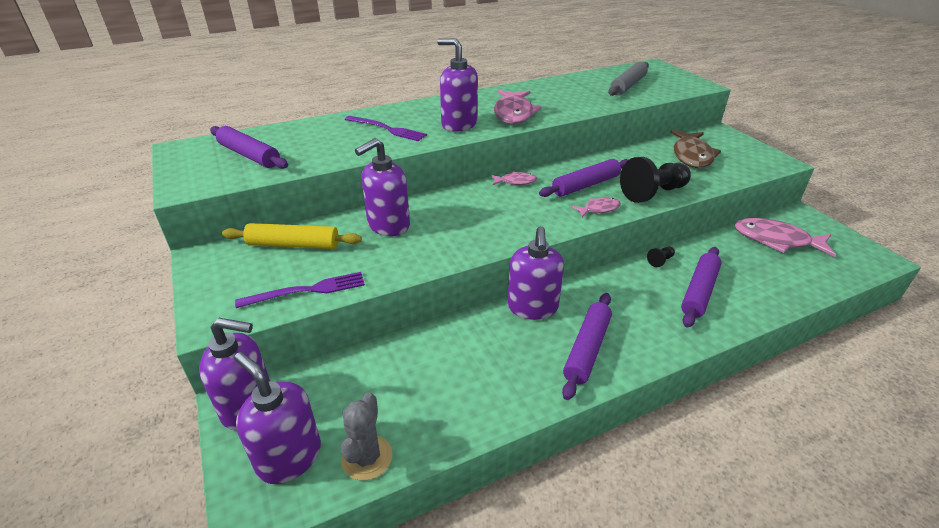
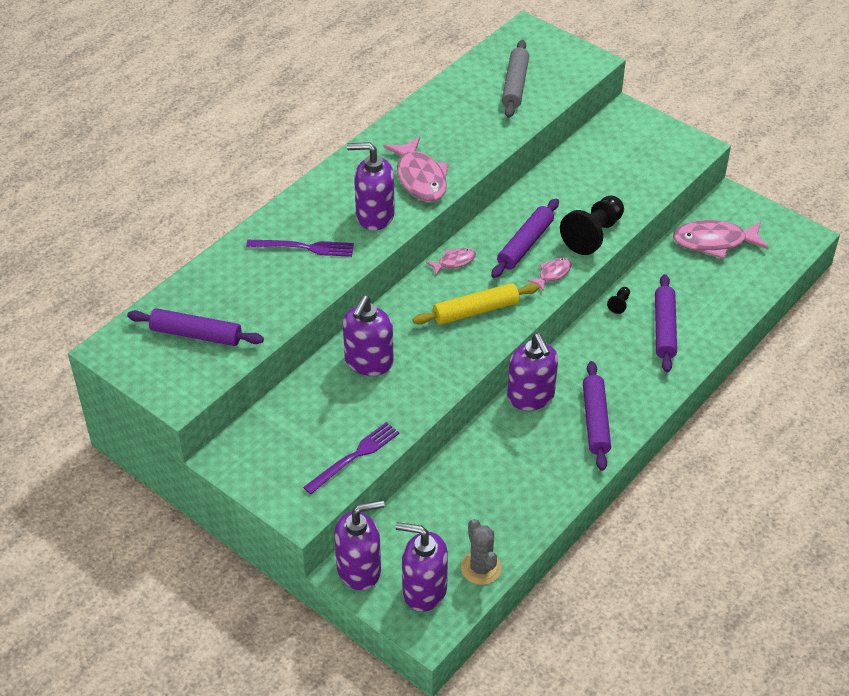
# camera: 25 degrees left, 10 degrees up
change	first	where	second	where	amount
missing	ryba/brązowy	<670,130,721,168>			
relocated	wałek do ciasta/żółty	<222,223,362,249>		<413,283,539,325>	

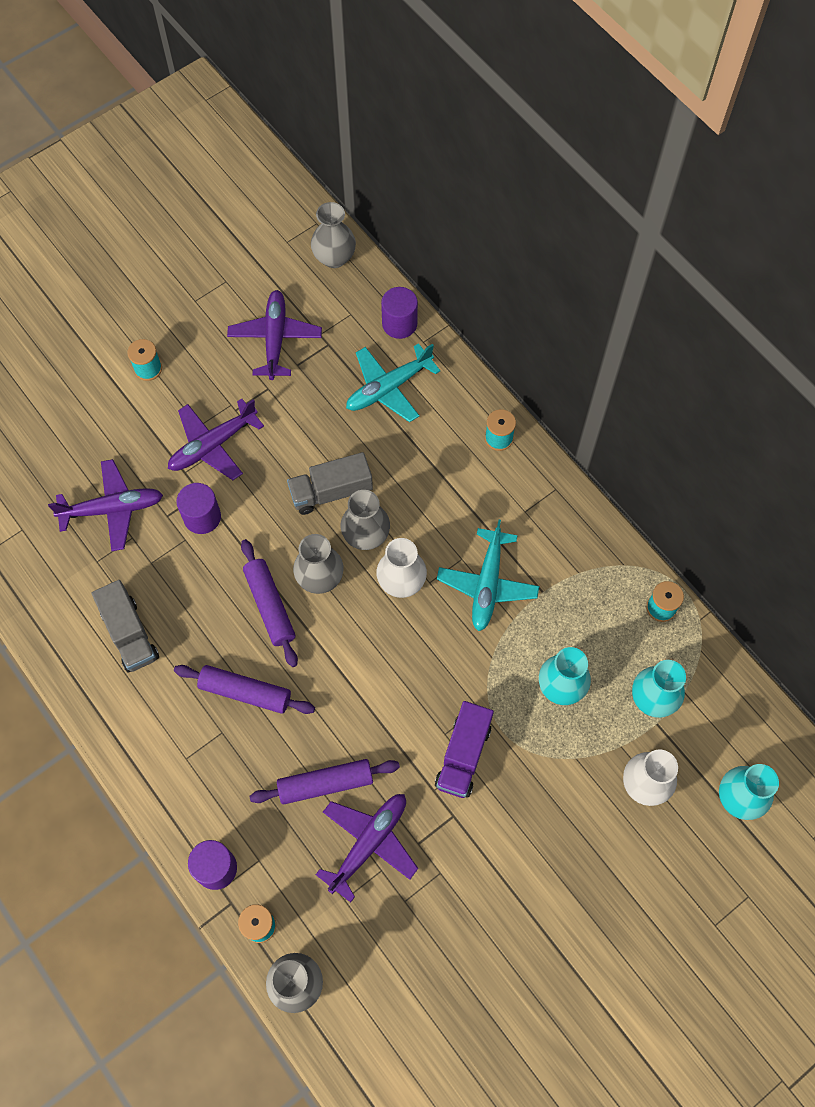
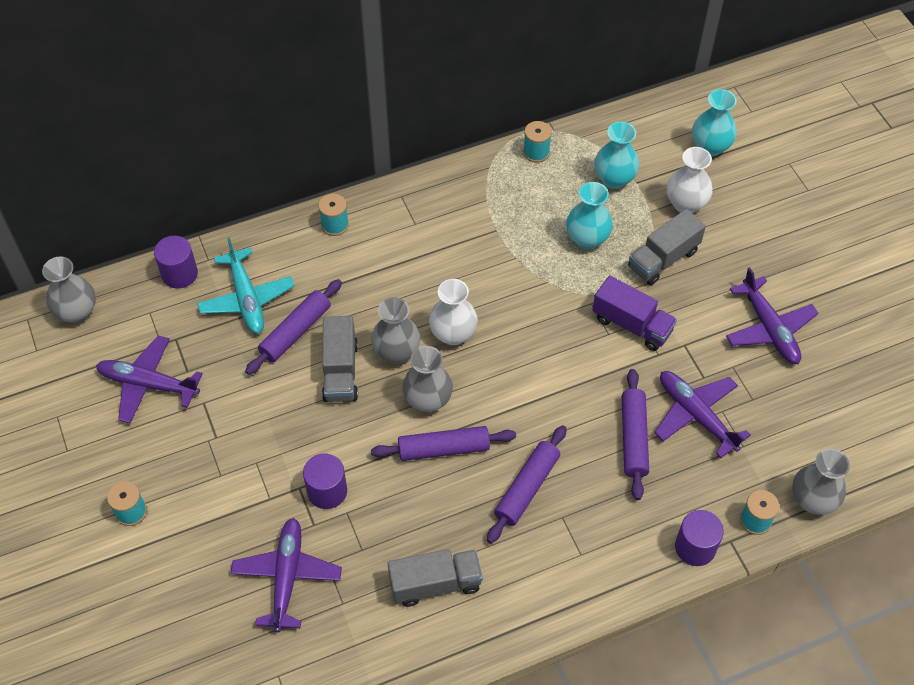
# camera: 75 degrees left, 10 degrees down
change	first	where	second	where	amount
missing	samolot/turkusowy	<437,520,539,631>			
appeared			wałek do ciasta/fioletowy	<245,279,342,375>	
appeared			ciężarówka/szary	<628,209,706,285>	
relocated	samolot/fioletowy	<168,399,264,480>		<726,267,819,364>	

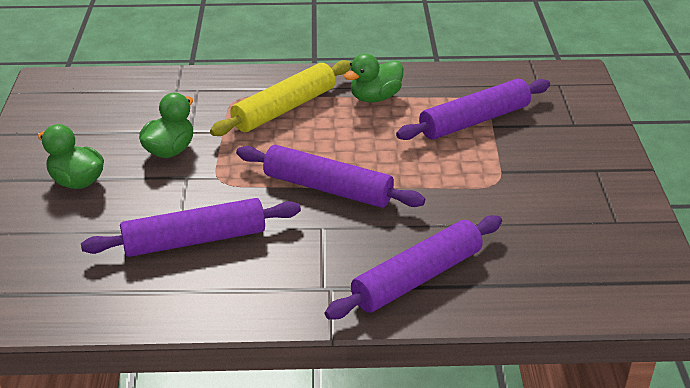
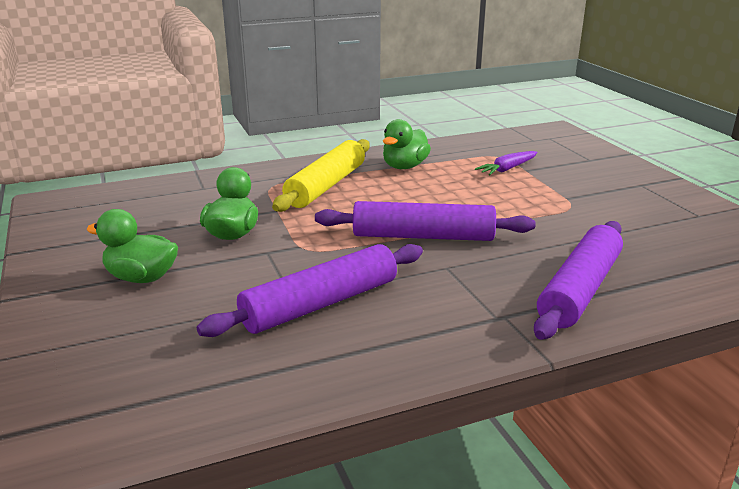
# camera: 20 degrees left, 10 degrees down
change	first	where	second	where	amount
exchanged	wałek do ciasta/fioletowy	<396,79,550,140>	marchewka/fioletowy	<475,151,537,175>	

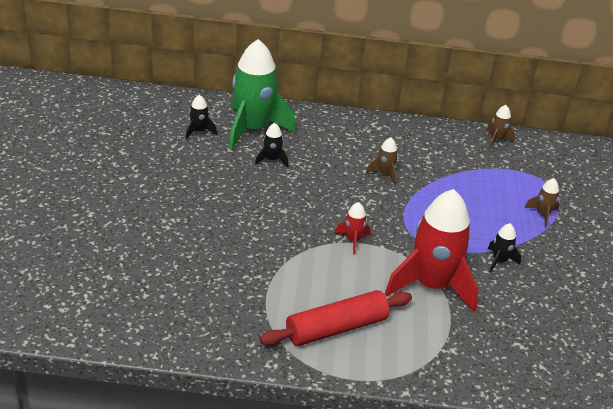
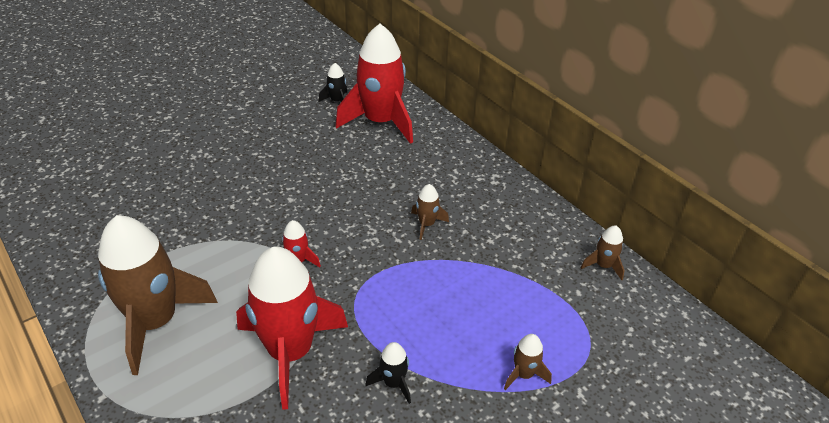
# camera: 50 degrees right, 5 degrees up
change	first	where	second	where	amount
missing	rakieta/czarny	<255,123,288,167>			
exchanged	wałek do ciasta/czerwony	<259,290,412,346>	rakieta/brązowy	<98,215,218,375>	
colour	rakieta/zielony	<229,39,296,150>	rakieta/czerwony	<335,24,413,144>	

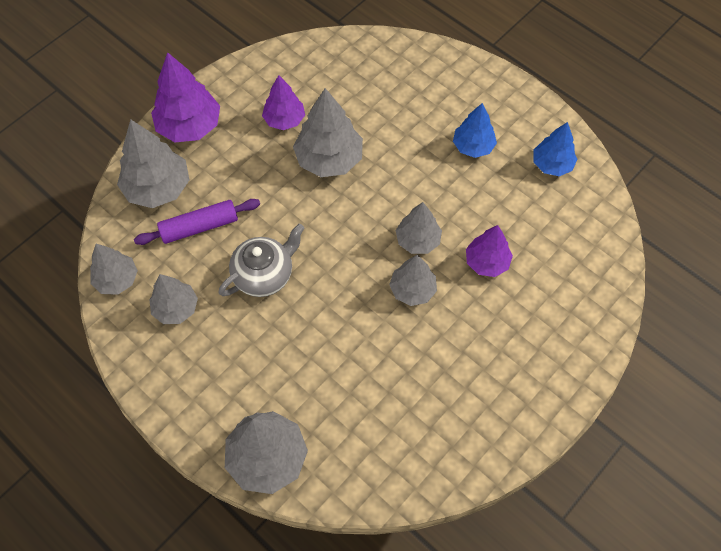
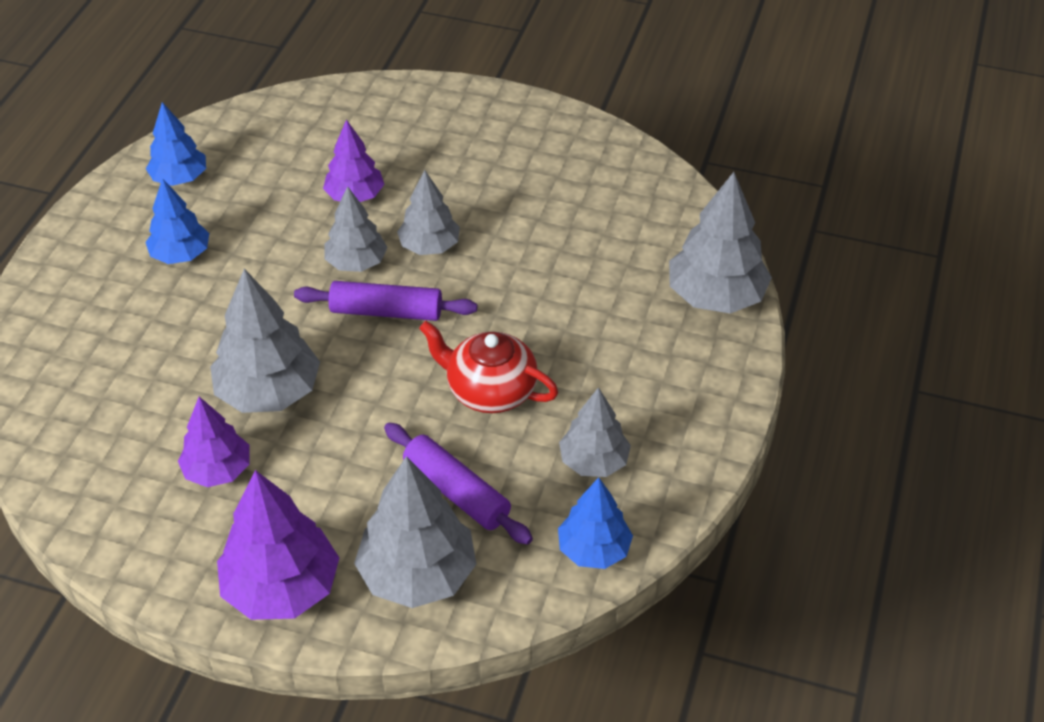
# camera: 115 degrees left, 15 degrees down
change	first	where	second	where	amount
appeared			wałek do ciasta/fioletowy	<294,281,477,321>	
colour	drzewko/szary	<90,244,138,295>	drzewko/niebieski	<558,477,633,569>	
colour	imbryk/szary	<218,223,304,297>	imbryk/czerwony	<419,321,559,413>	

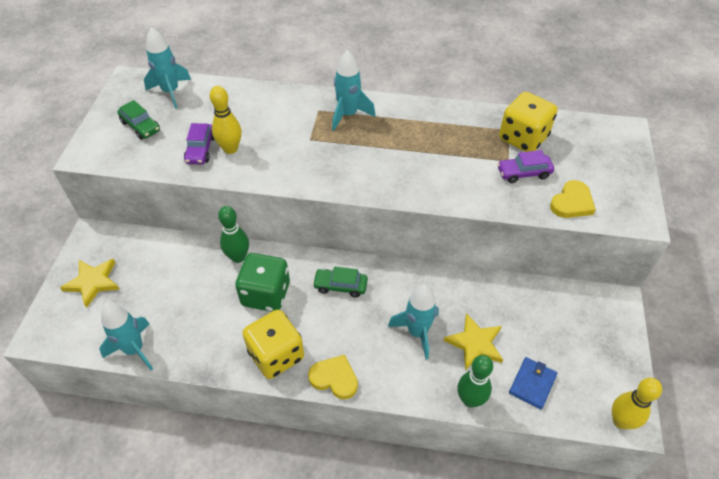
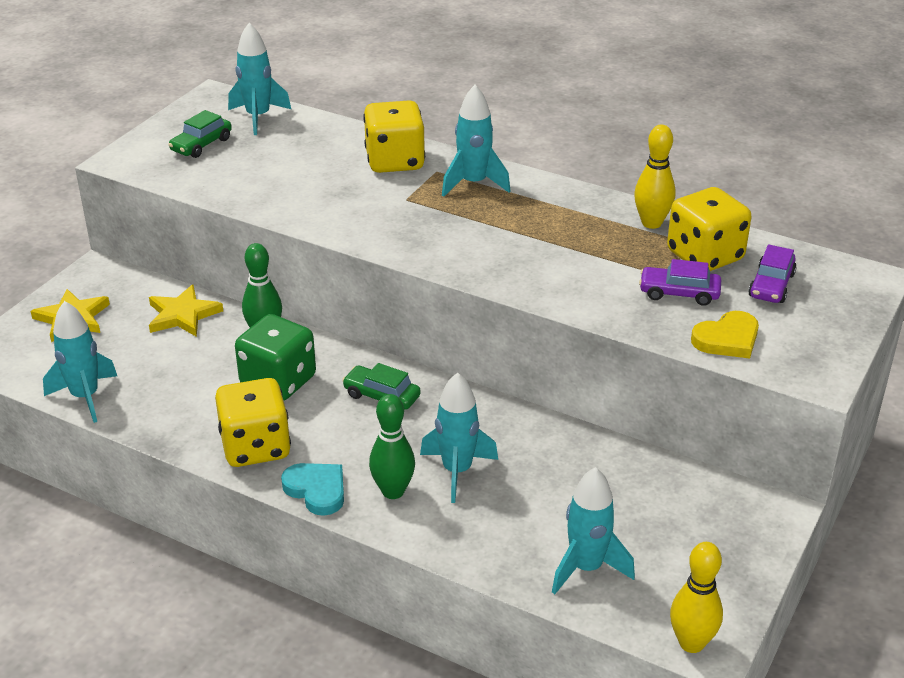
# camera: 20 degrees right, 15 degrees down
change	first	where	second	where	amount
appeared			kostka do gry/żółty	<363,100,425,173>	
relocated	samochód/fioletowy	<184,123,214,164>		<748,244,797,303>	
relocated	kręgiel/żółty	<210,86,242,154>		<634,125,675,229>	
relocated	gwiazda/żółty	<444,313,503,370>		<149,285,223,337>	
relocated	kręgiel/zielony	<458,355,493,408>		<369,394,415,499>	
exchanged	portfel/niebieski	<509,357,557,409>	rakieta/turkusowy	<552,467,635,594>	
colour	serce/żółty	<308,355,358,399>	serce/turkusowy	<281,463,344,516>	
spun	samochód/zielony	<117,100,160,139>		<168,110,232,158>	60 degrees clockwise

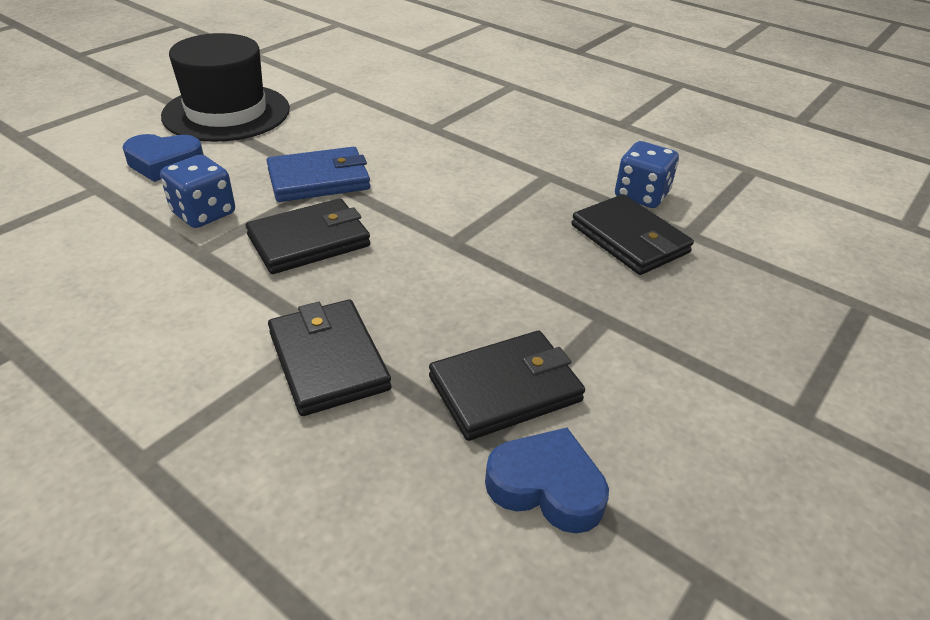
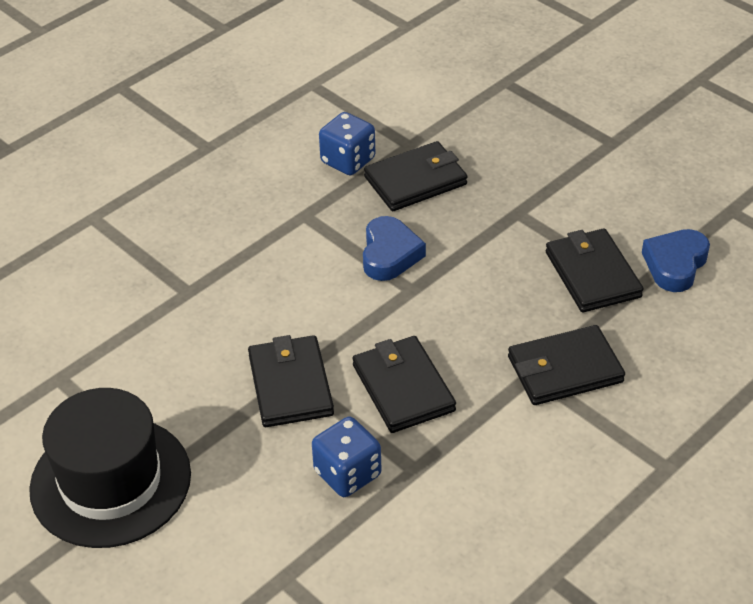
# camera: 80 degrees left, 5 degrees up
change	first	where	second	where	amount
relocated	serce/niebieski	<123,134,204,182>		<363,216,426,281>	
colour	portfel/niebieski	<267,147,370,202>	portfel/czarny	<248,335,334,427>	

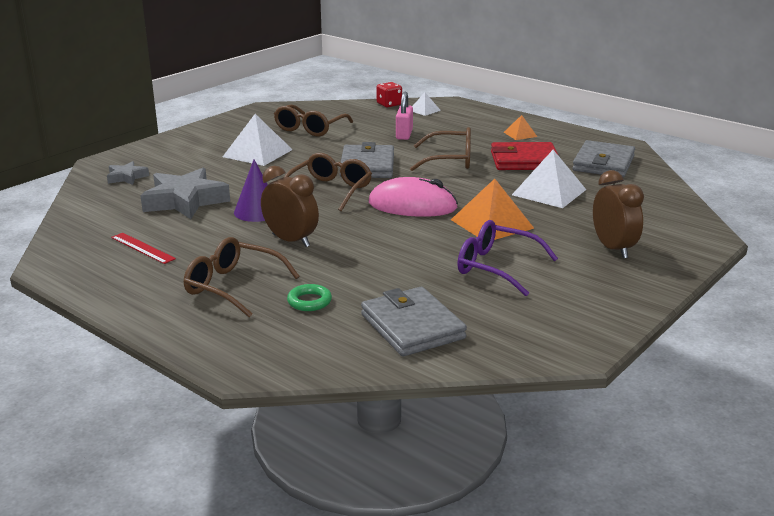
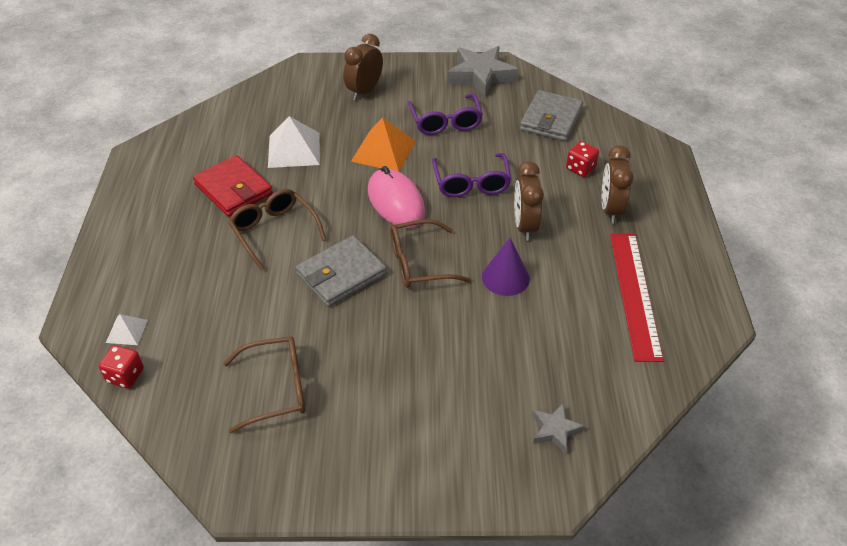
# camera: 130 degrees left, 20 degrees up
change	first	where	second	where	amount
missing	piramida/biały	<223,114,293,166>			
missing	kłódka/różowy	<396,92,413,140>			
missing	piramida/pomarańczowy	<504,115,537,140>			
missing	portfel/szary	<572,140,635,177>			
appeared			okulary/fioletowy	<432,153,511,197>	
relocated	gwiazda/szary	<140,168,230,219>		<447,46,518,97>	
exchanged	okulary/brązowy	<183,237,300,317>	budzik/brązowy	<602,145,633,223>	
exchanged	pierścień/zielony	<287,284,332,311>	kostka do gry/czerwony	<566,141,599,177>	
size	linijka/czerwony	<111,233,176,264>		<610,233,664,362>	x2.01

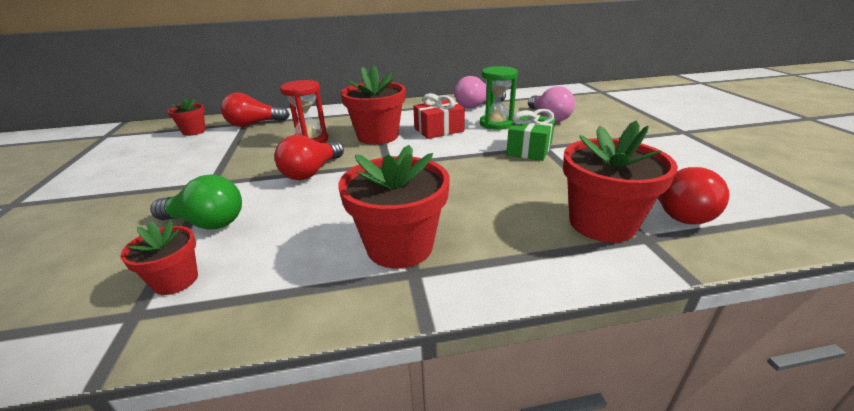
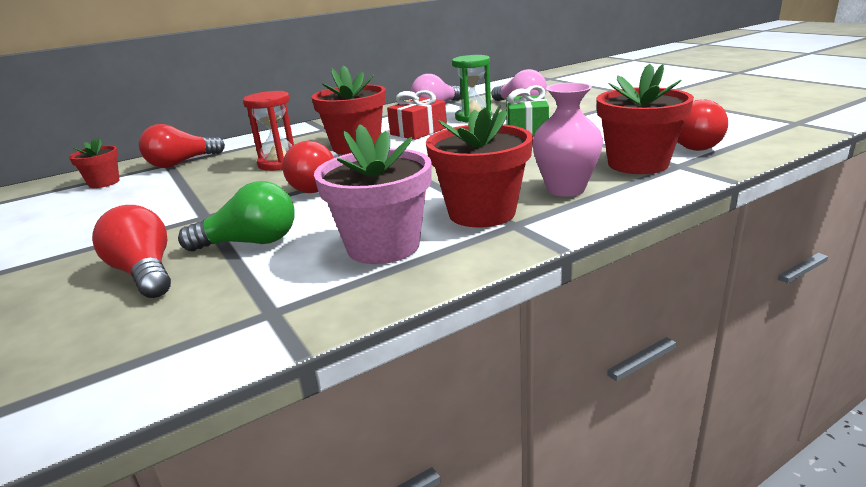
# camera: 20 degrees left, 5 degrees down
change	first	where	second	where	amount
missing	doniczka/czerwony	<120,221,198,295>			
appeared			żarówka/czerwony	<92,205,171,298>	
appeared			doniczka/różowy	<314,124,432,264>	
appeared			wazon/różowy	<533,83,603,197>	

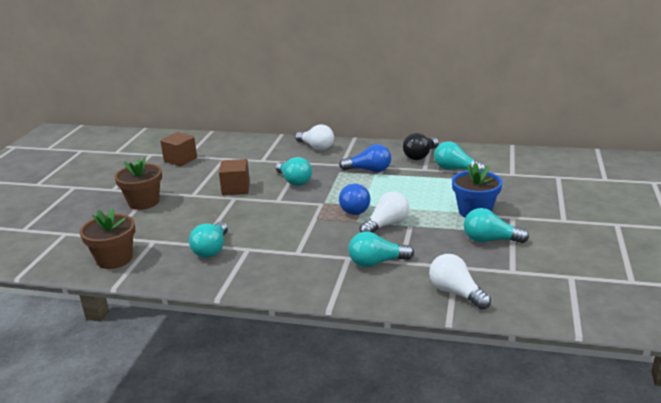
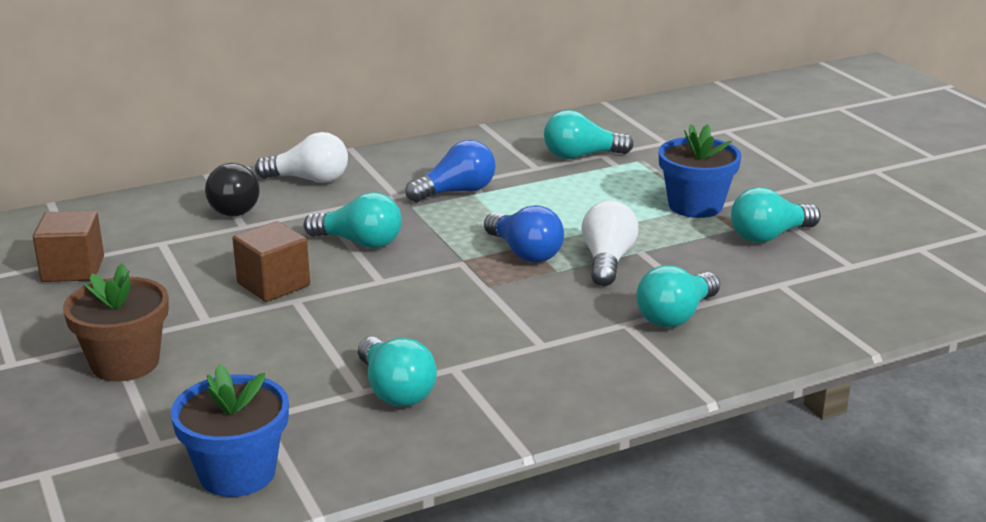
# camera: 40 degrees left, 0 degrees up
change	first	where	second	where	amount
missing	żarówka/biały	<429,254,491,310>			
relocated	żarówka/czarny	<403,133,439,160>		<205,163,260,217>	
colour	doniczka/brązowy	<80,208,135,269>	doniczka/niebieski	<171,364,289,497>	

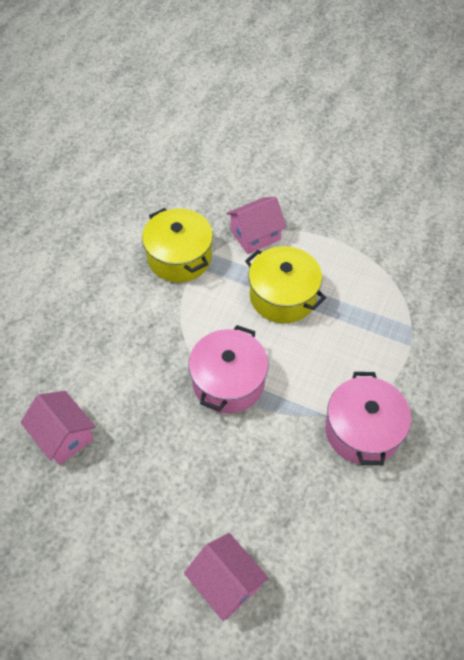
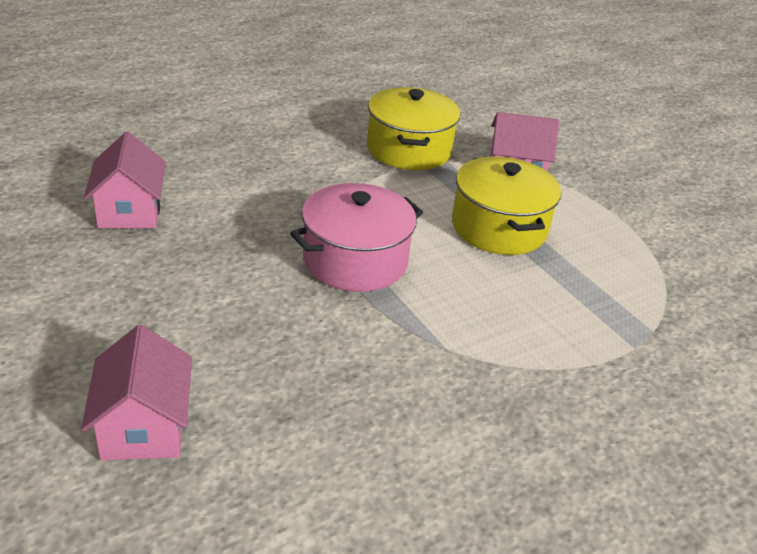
# camera: 30 degrees right, 20 degrees down
change	first	where	second	where	amount
missing	garnek/różowy	<325,372,411,465>			

